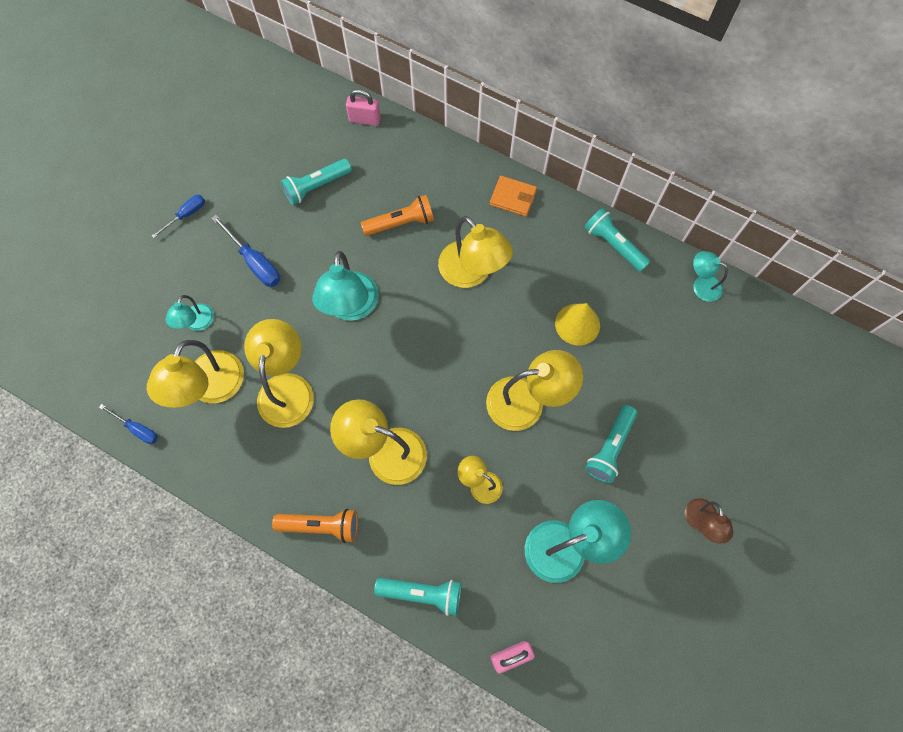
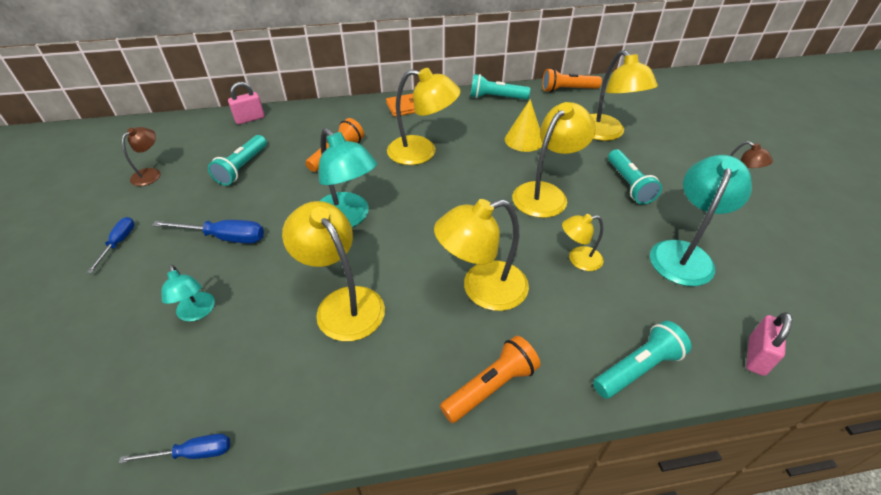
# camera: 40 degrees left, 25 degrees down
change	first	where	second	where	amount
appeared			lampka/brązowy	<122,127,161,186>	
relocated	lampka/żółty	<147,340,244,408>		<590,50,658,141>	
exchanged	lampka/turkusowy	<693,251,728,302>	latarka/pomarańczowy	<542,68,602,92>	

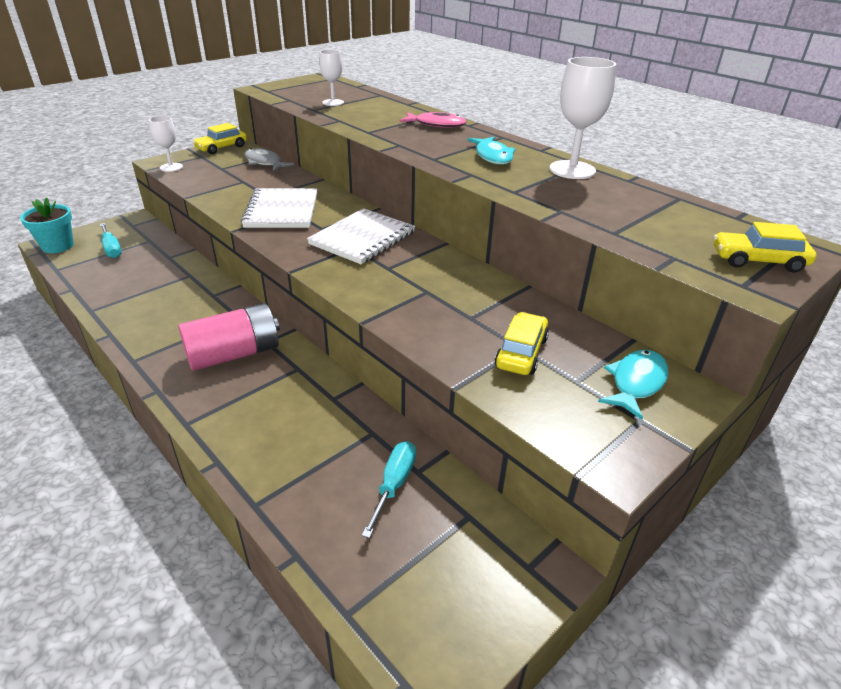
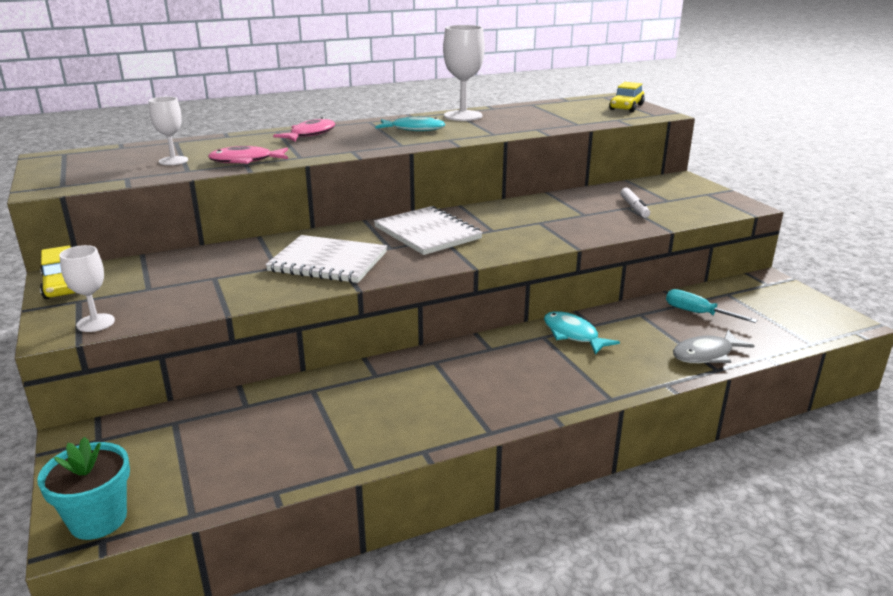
# camera: 70 degrees left, 10 degrees down
change	first	where	second	where	amount
missing	śrubokręt/turkusowy	<100,223,122,258>			
missing	bateria/różowy	<178,303,280,371>			
appeared			ryba/różowy	<208,146,288,164>	
relocated	ryba/szary	<245,148,294,171>		<673,330,755,363>	
relocated	ryba/turkusowy	<598,350,668,420>		<544,311,620,355>	
exchanged	samochód/żółty	<495,312,549,375>	flamaster/biały	<621,188,650,218>	

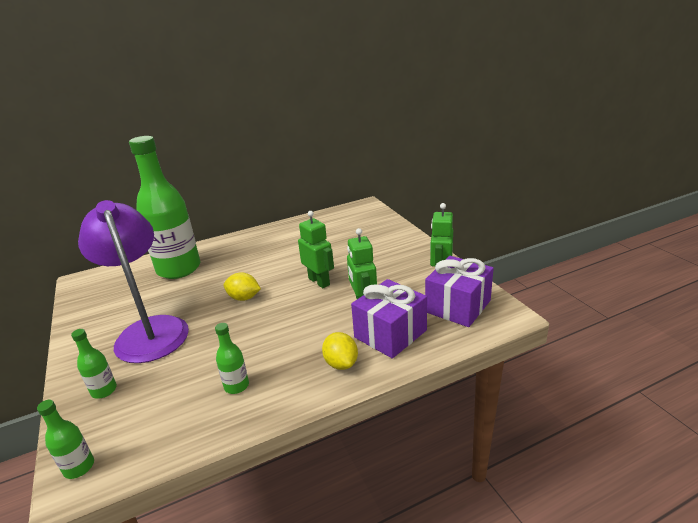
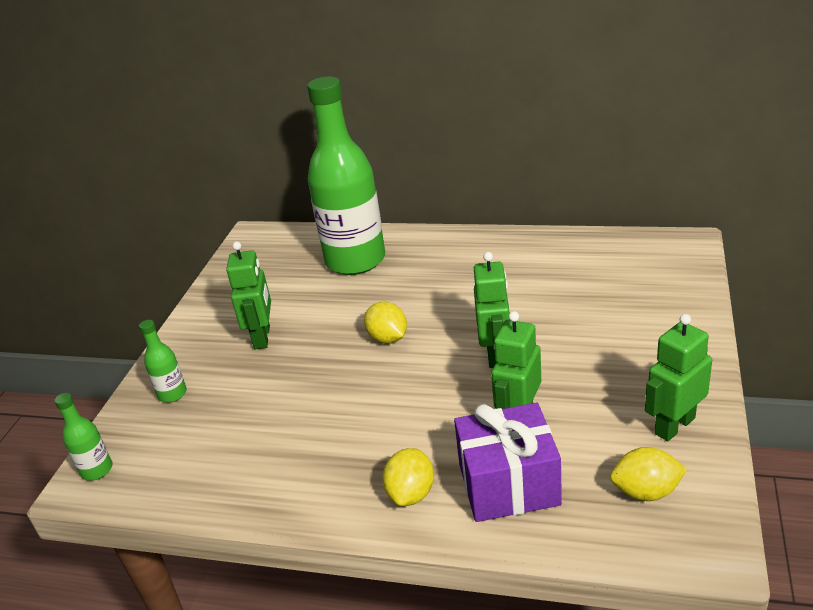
# camera: 40 degrees right, 5 degrees up
change	first	where	second	where	amount
missing	butelka/zielony	<215,323,249,394>			
exchanged	lampka/fioletowy	<78,200,189,363>	robot/zielony	<226,242,271,349>	
exchanged	prezent/fioletowy	<425,256,494,327>	cytryna/żółty	<610,447,687,501>	

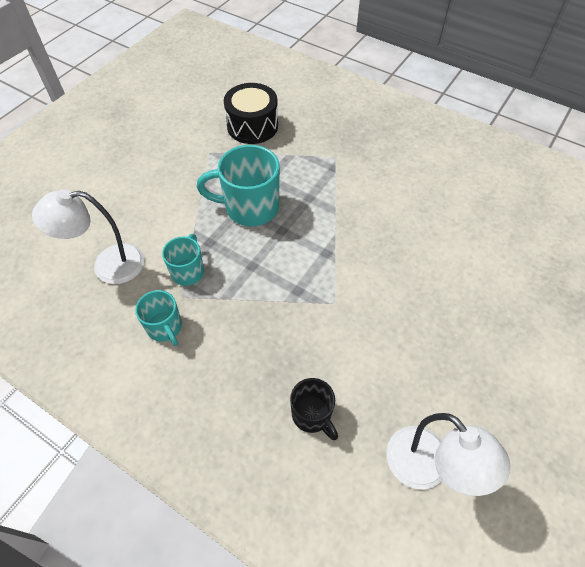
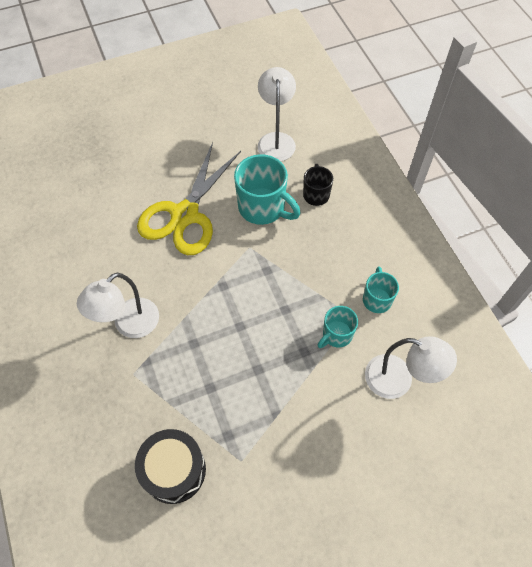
# camera: 145 degrees left, 5 degrees up
change	first	where	second	where	amount
appeared			lampka/biały	<77,273,159,338>	
appeared			nożyczki/żółty	<137,142,241,255>	
relocated	kubek/turkusowy	<197,145,280,226>		<234,154,301,225>	

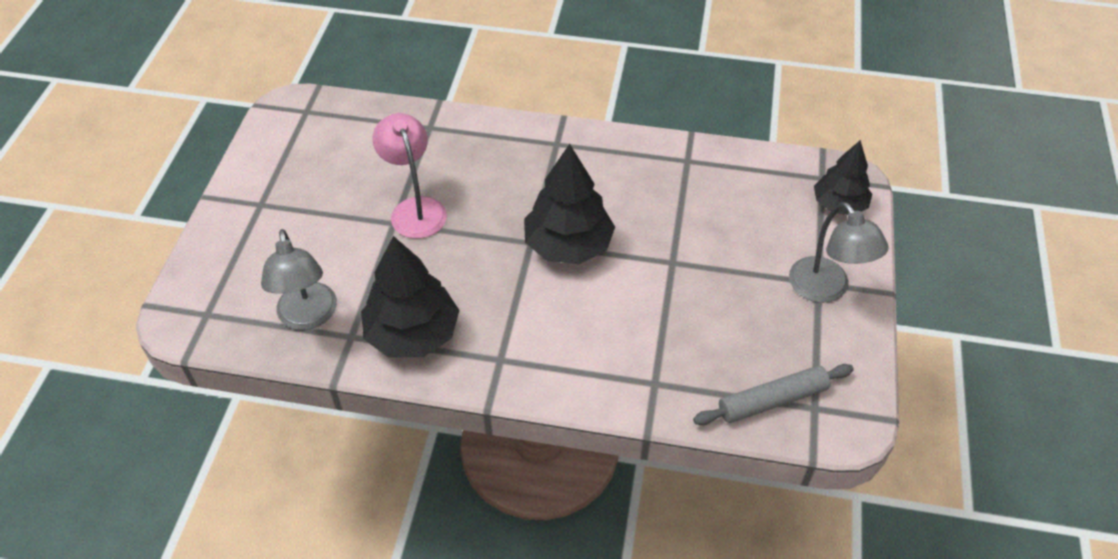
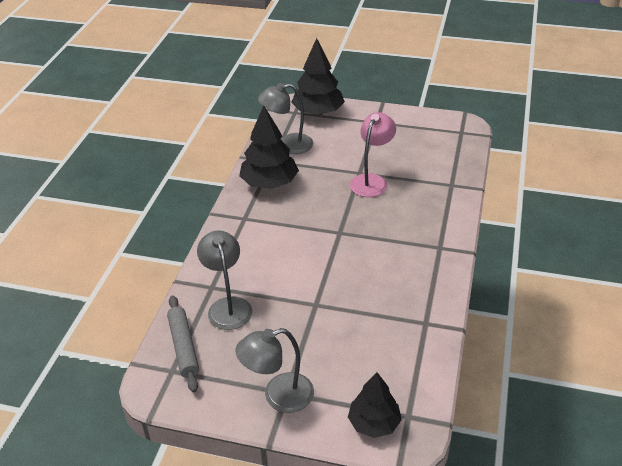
# camera: 95 degrees right, 10 degrees down
change	first	where	second	where	amount
appeared			lampka/szary	<197,230,252,330>	
relocated	drzewko/czarny	<524,144,615,264>		<291,38,345,116>	
spun	lampka/różowy	<372,113,447,238>		<350,112,396,197>	45 degrees counterclockwise

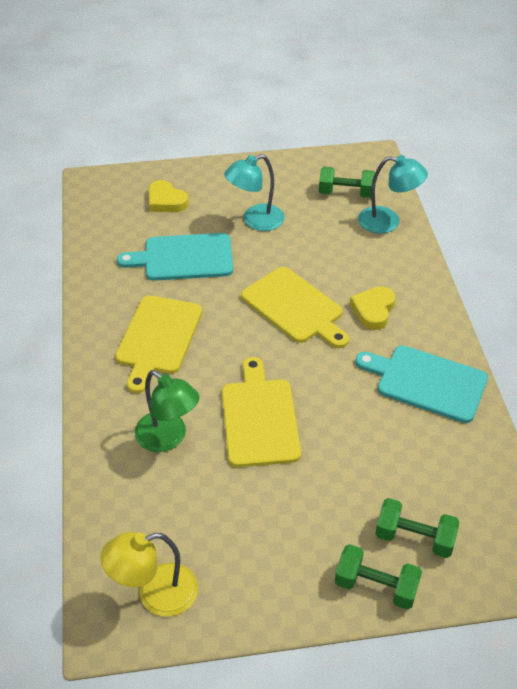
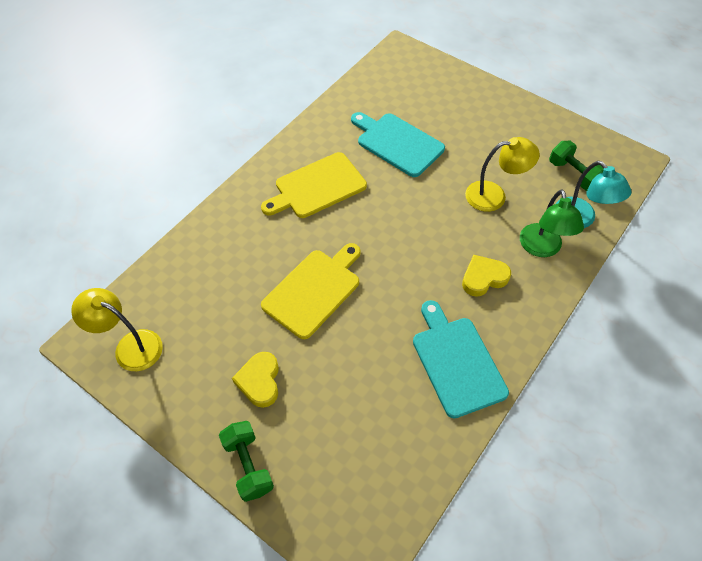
# camera: 45 degrees right, 10 degrees up
change	first	where	second	where	amount
missing	lampka/turkusowy	<224,154,285,231>			
missing	deska do krojenia/żółty	<241,267,349,348>			
missing	hantel/zielony	<375,498,460,558>			
appeared			lampka/żółty	<465,137,540,212>	
relocated	lampka/zielony	<135,370,200,452>		<520,189,584,257>	
relocated	serce/żółty	<148,180,189,212>		<232,352,279,408>	

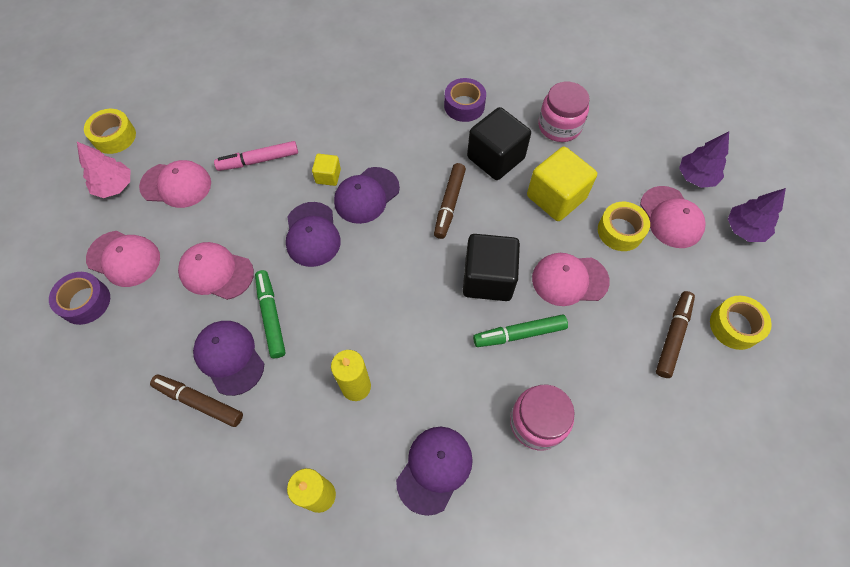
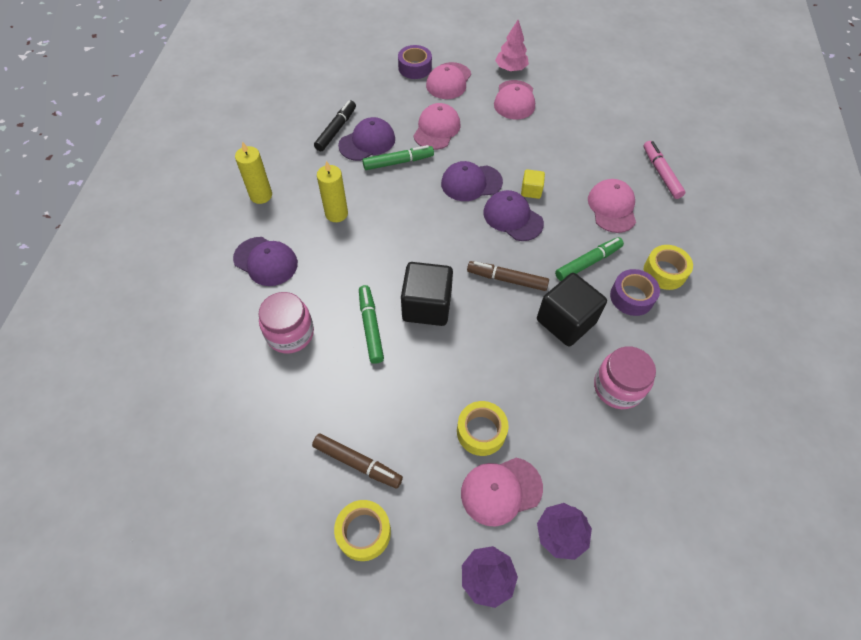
# camera: 90 degrees right, 5 degrees down
change	first	where	second	where	amount
missing	sześcian/żółty	<527,147,597,221>			
appeared			flamaster/zielony	<555,237,624,281>	
relocated	taśma klejąca/żółty	<84,109,136,154>		<644,245,693,290>	
relocated	flamaster/różowy	<214,141,298,171>		<643,141,686,199>	
relocated	czapka/różowy	<532,253,610,306>		<588,179,636,233>	
colour	flamaster/brązowy	<150,374,243,427>	flamaster/czarny	<314,100,356,151>	

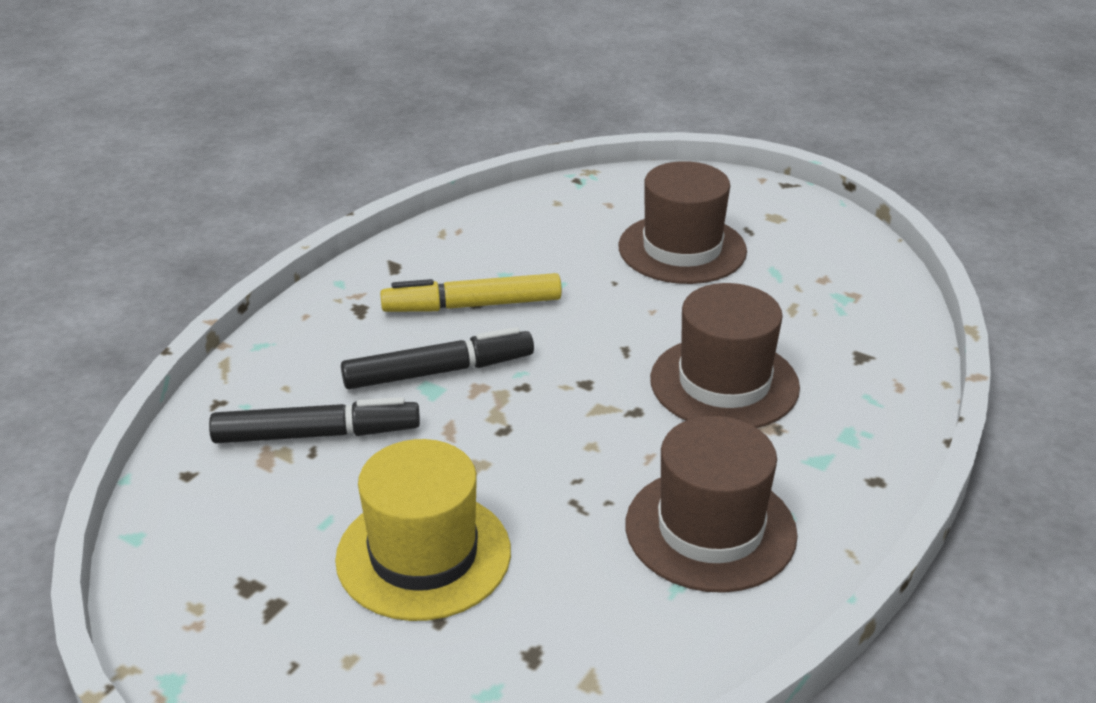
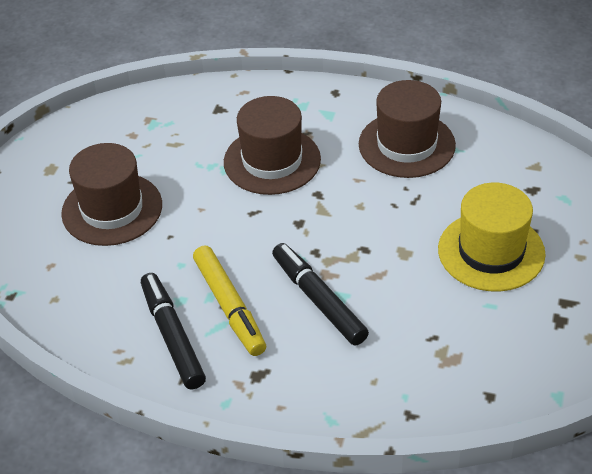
# camera: 105 degrees left, 10 degrees up
change	first	where	second	where	amount
relocated	flamaster/czarny	<209,397,420,443>		<141,273,206,389>	

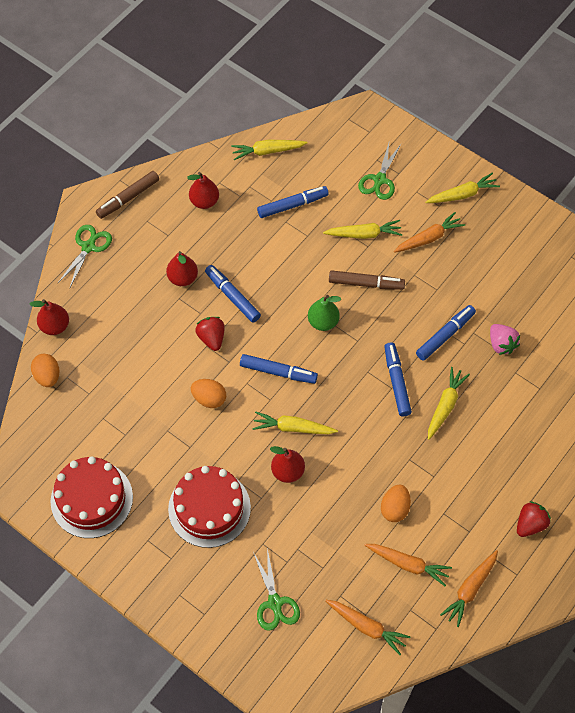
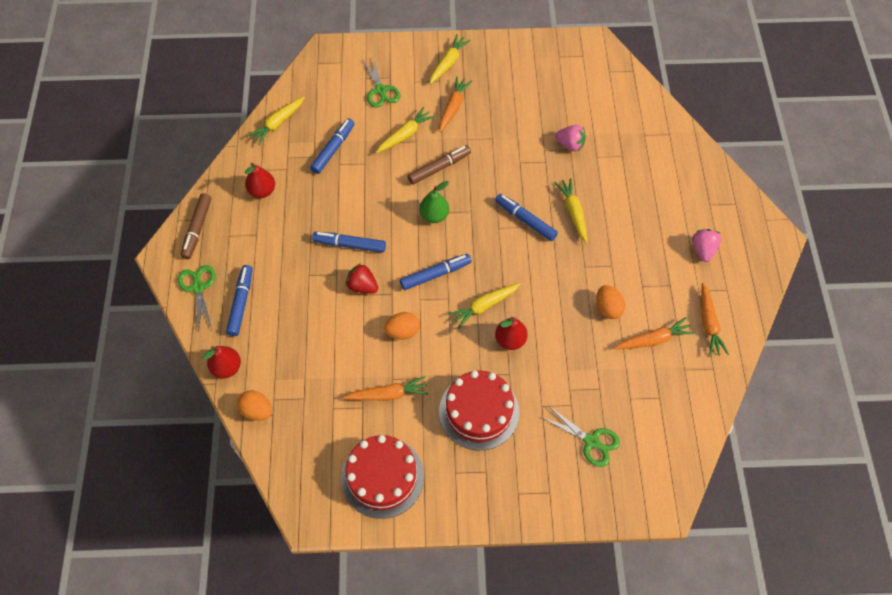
# camera: 40 degrees left, 0 degrees up
change	first	where	second	where	amount
missing	gruszka/czerwony	<166,251,198,286>			
relocated	marchewka/pomarańczowy	<326,600,410,655>		<343,376,428,401>	
relocated	flamaster/niebieski	<416,305,476,361>		<226,265,253,336>	
colour	truskawka/czerwony	<517,501,551,537>	truskawka/różowy	<692,229,721,262>	

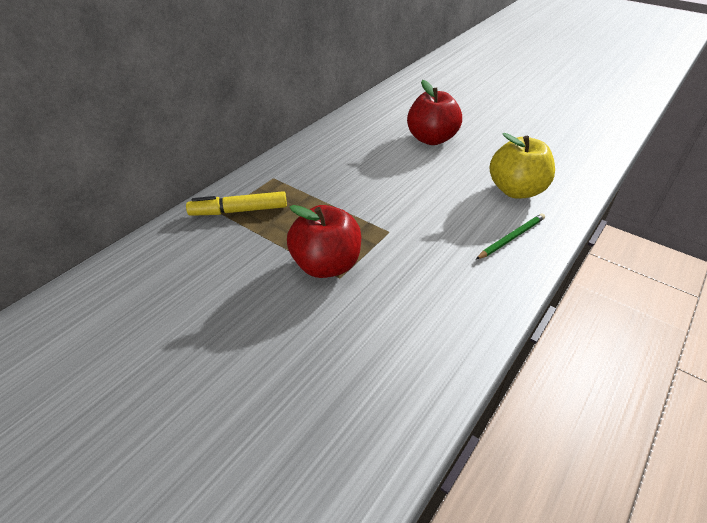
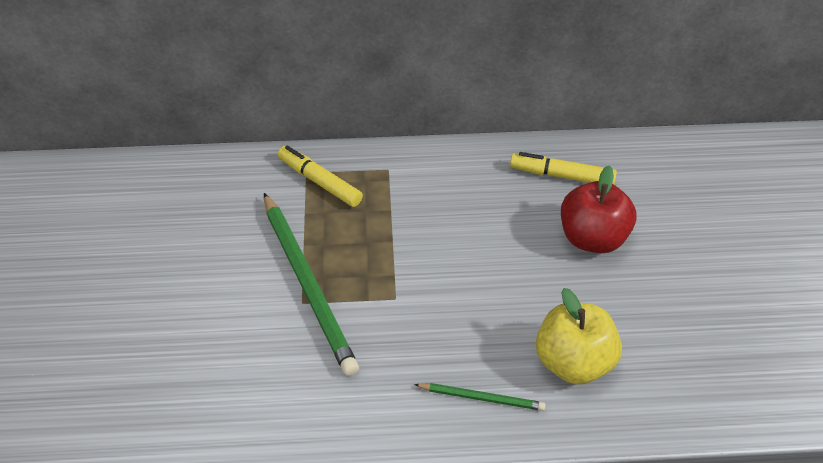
# camera: 50 degrees right, 5 degrees up
change	first	where	second	where	amount
appeared			flamaster/żółty	<510,152,617,184>	
exchanged	jabłko/czerwony	<287,205,361,278>	ołówek/zielony	<264,193,359,376>	

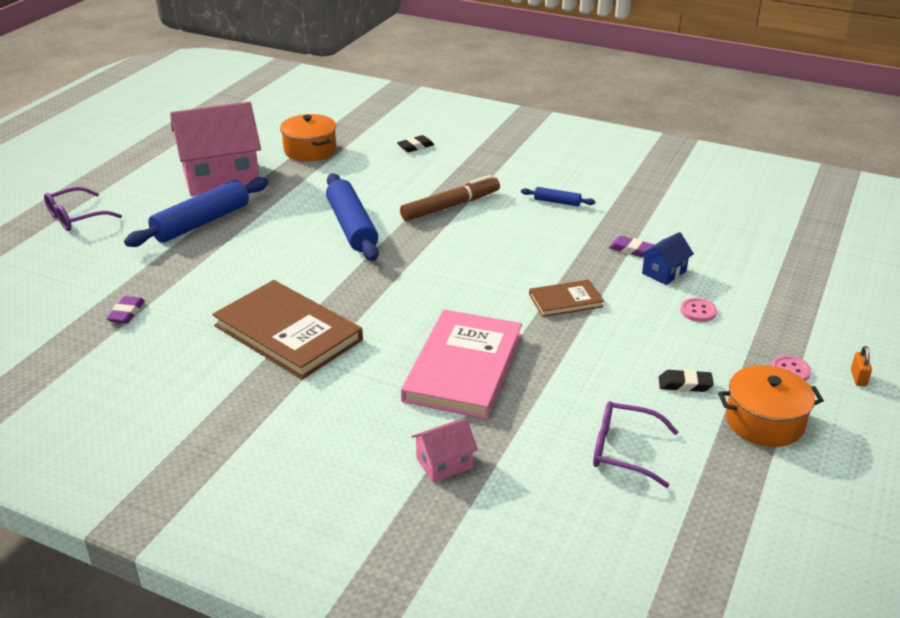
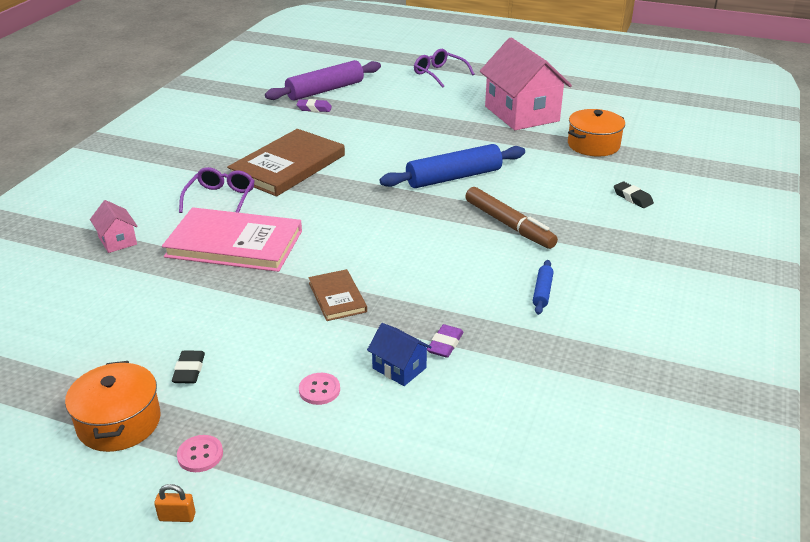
# camera: 85 degrees right, 0 degrees up
change	first	where	second	where	amount
missing	wałek do ciasta/niebieski	<124,177,269,247>			
appeared			wałek do ciasta/fioletowy	<265,60,381,100>	
relocated	okulary/fioletowy	<593,401,678,488>		<179,167,254,213>	

